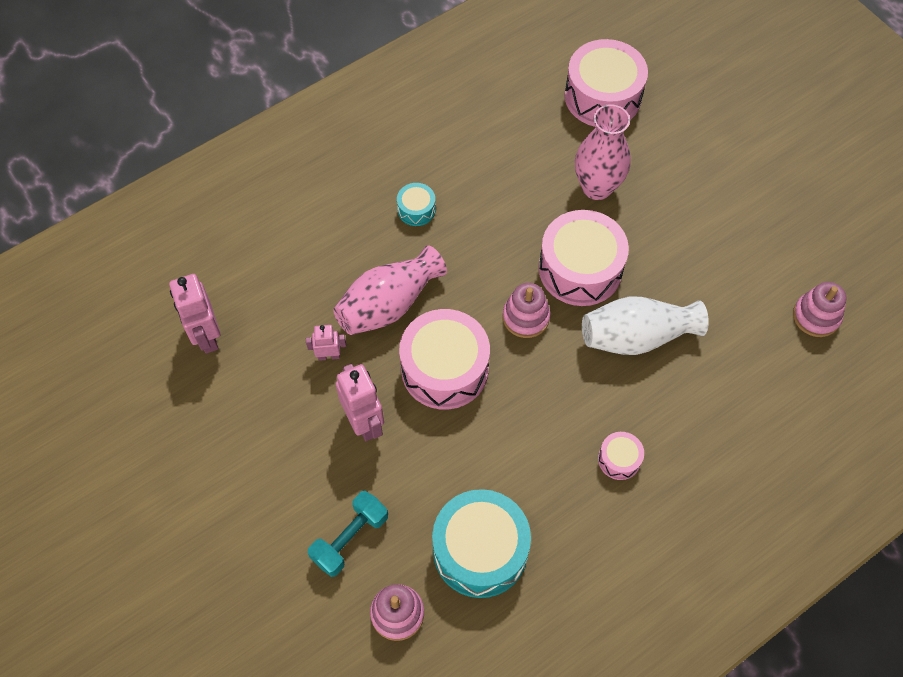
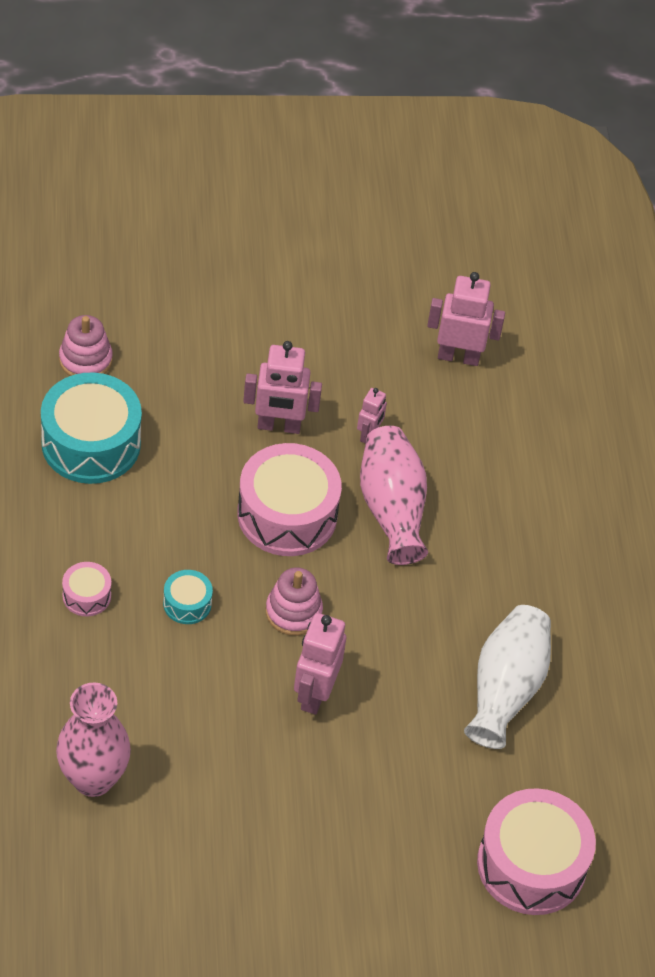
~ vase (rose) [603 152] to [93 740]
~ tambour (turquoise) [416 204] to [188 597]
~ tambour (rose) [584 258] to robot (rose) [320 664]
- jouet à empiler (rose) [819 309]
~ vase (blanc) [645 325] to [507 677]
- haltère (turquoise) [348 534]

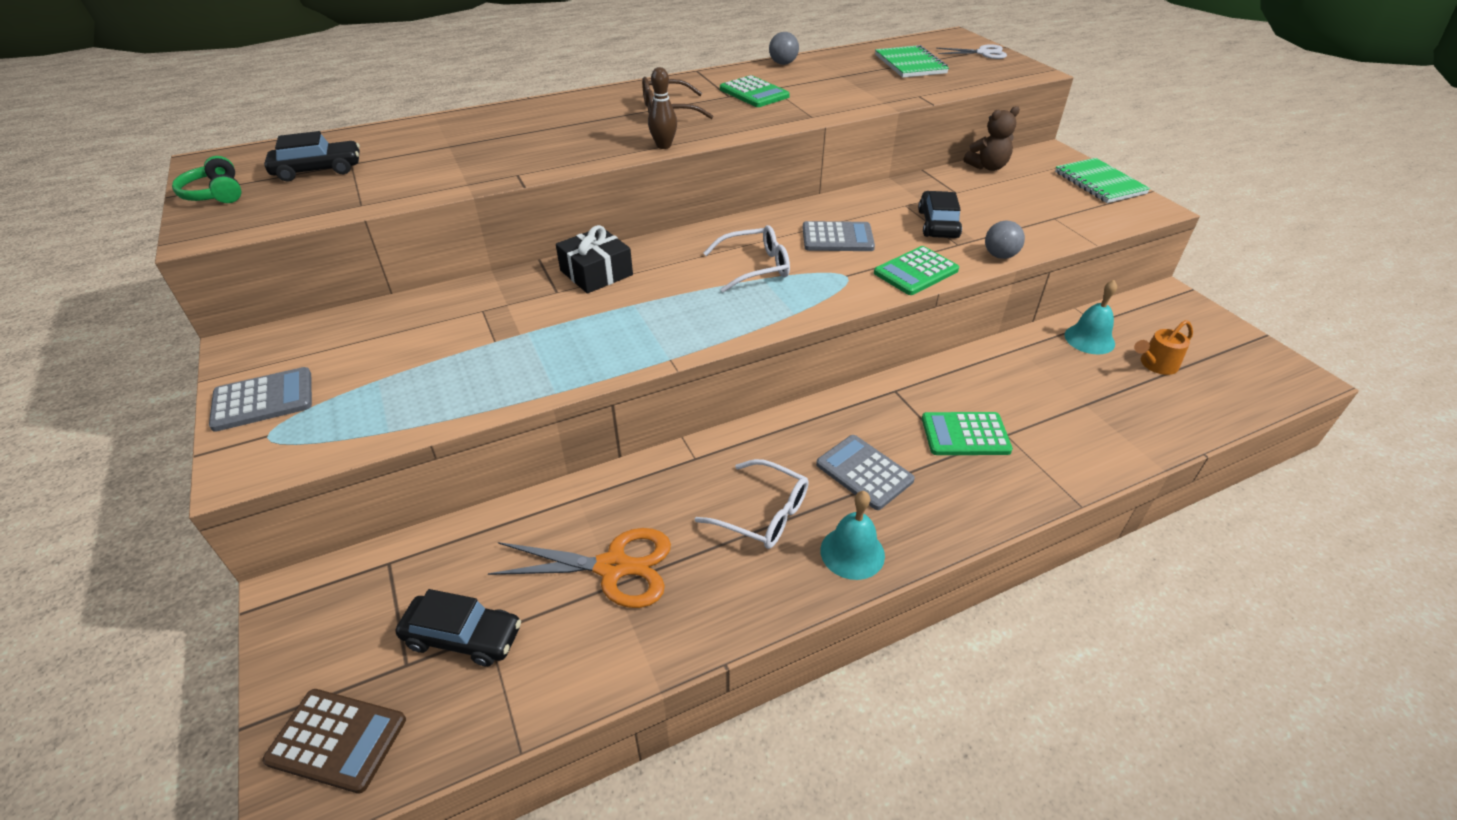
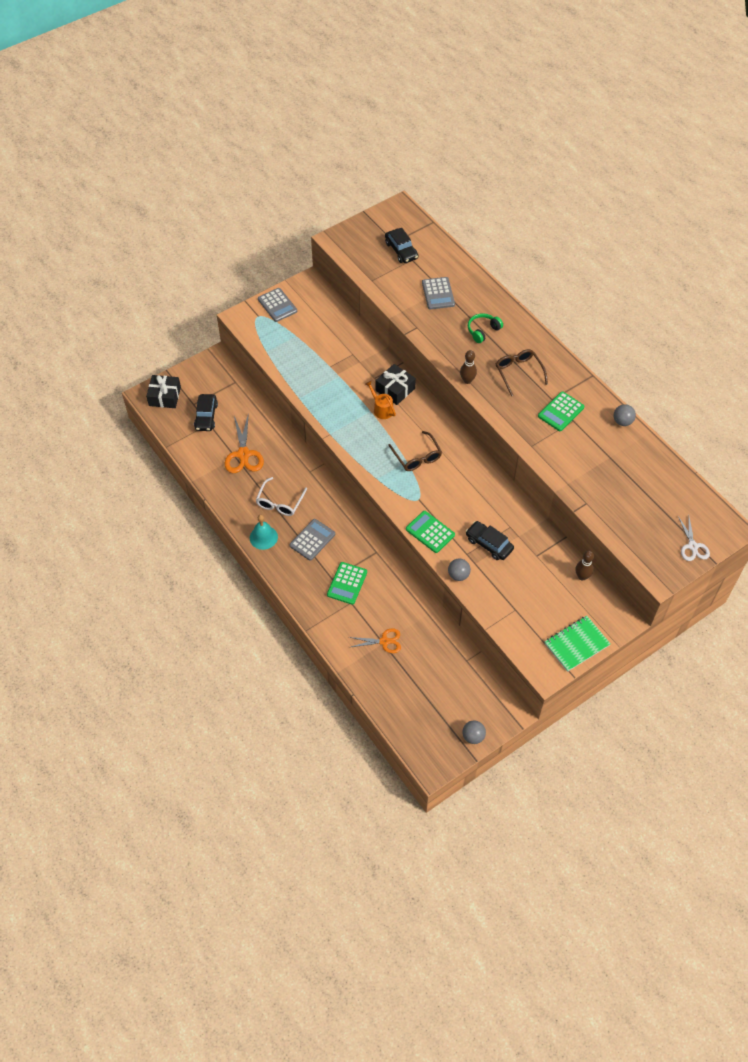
- carnet (vert) [912 61]
~ ours en peluche (marron) [992 138] to quille (marron) [585 565]
~ casque audio (vert) [206 179] to [485 328]
~ voiture (noir) [940 214] = [490 540] 135 degrees counterclockwise
~ calculatrice (gris) [839 236] to [438 293]
~ lunettes (blanc) [746 259] to lunettes (marron) [415 451]
- cloche (turquoise) [1090 317]
~ arrosoir (orange) [1163 347] to [380 400]
~ calculatrice (vert) [967 433] = [347 583] 150 degrees counterclockwise
~ calculatrice (marron) [334 741] to cadeau (noir) [163 391]
+ ciseaux (orange) [375 640]
+ balle (gris) [474 732]

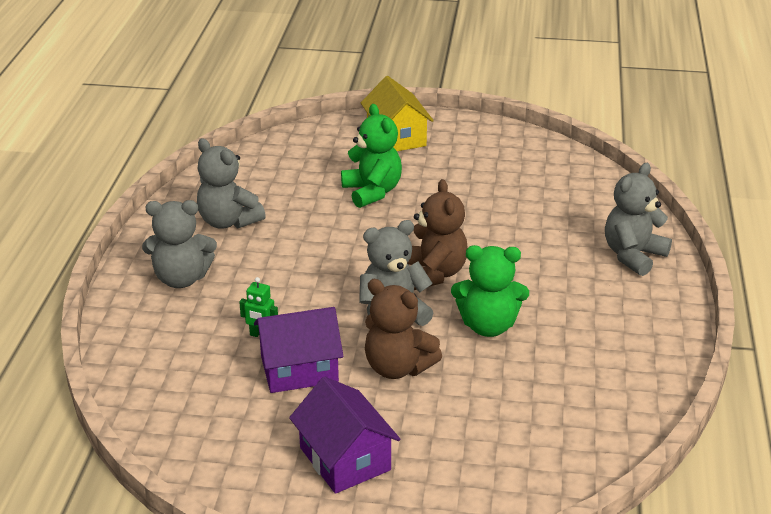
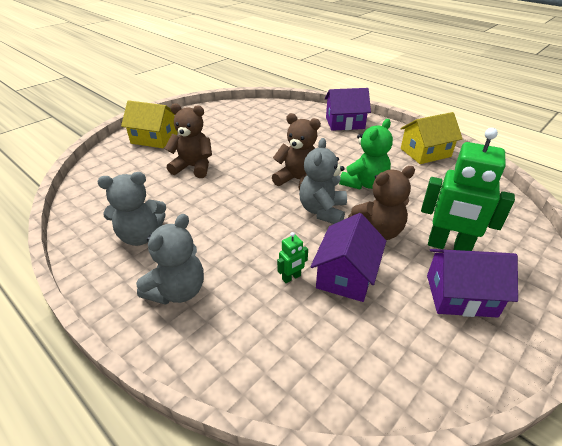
~ ours en peluche (vert) [371 156] to ours en peluche (marron) [188 140]
~ ours en peluche (gris) [638 219] to maison (violet) [348 109]
+ maison (jaune) [431 138]
+ robot (vert) [468 189]

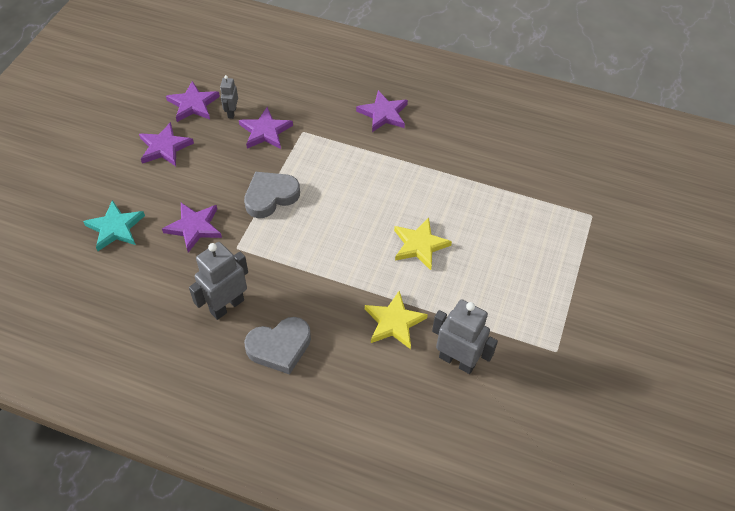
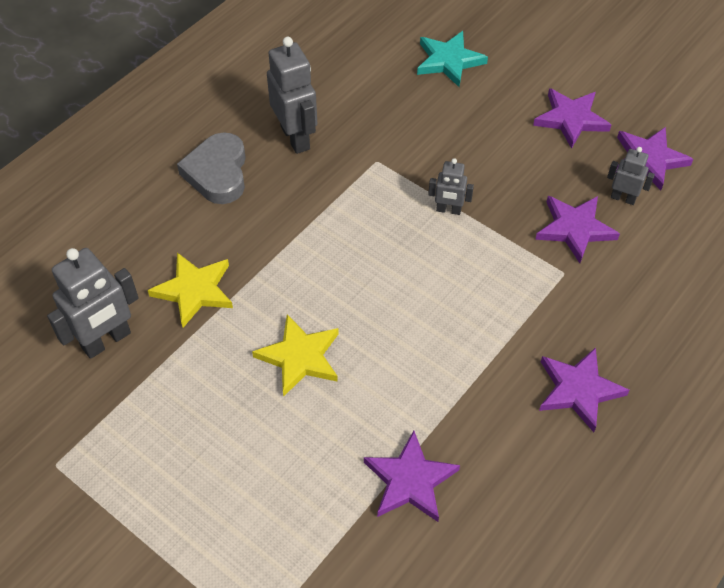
~ cœur (gris) [272 195] to robot (gris) [451 186]
~ étoile (violet) [192 228] to [412 476]

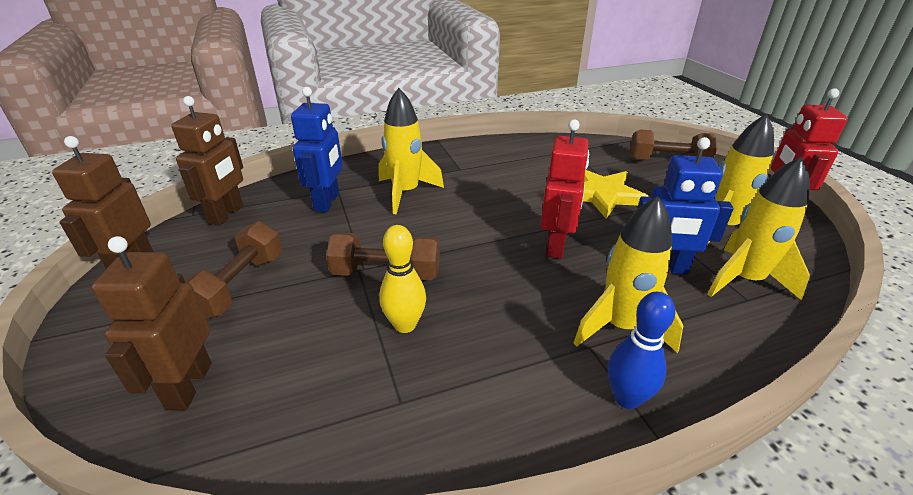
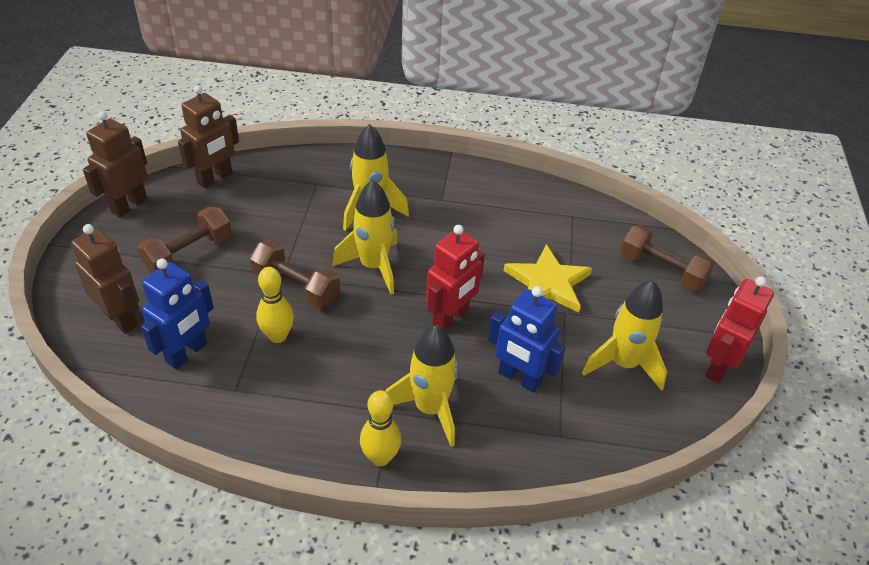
~ robot (bleu) [317 149] to [177 314]
~ fusée (jaune) [758 228] to [365 237]
~ robot (marron) [152 323] = [105 279] 105 degrees clockwise
~ quille (bleu) [641 350] to quille (jaune) [380 428]

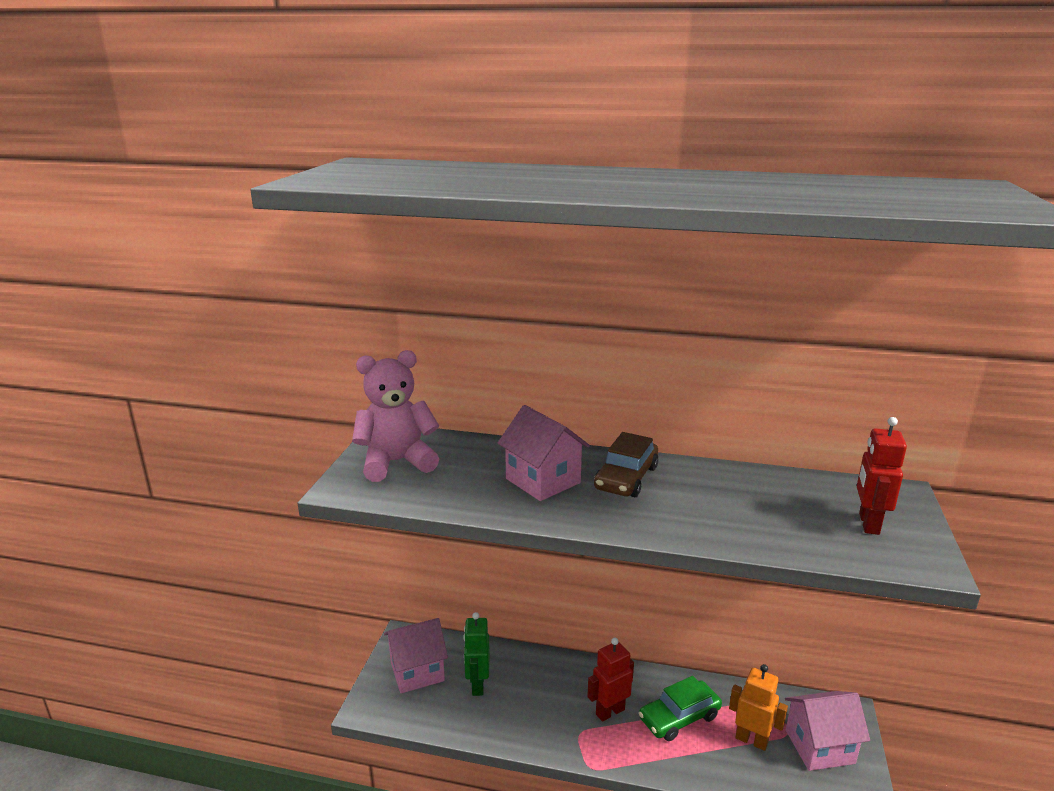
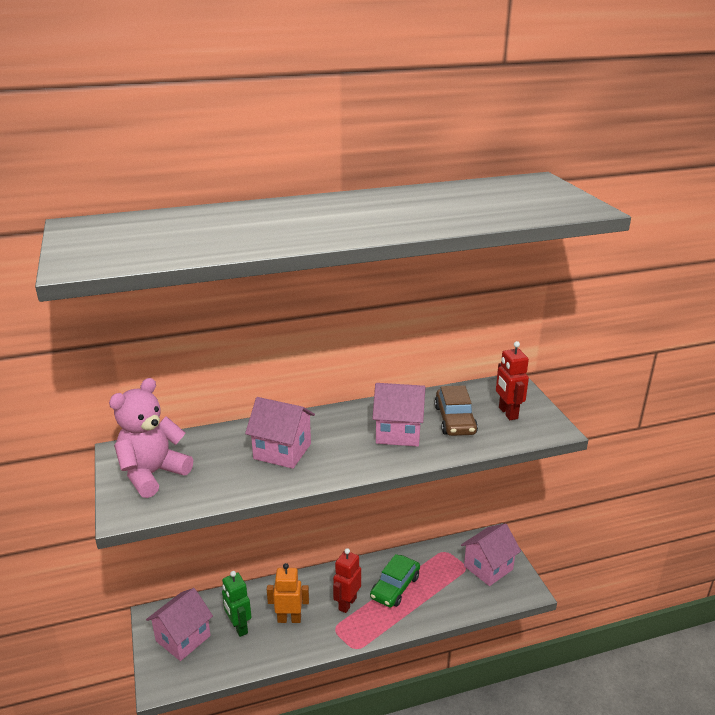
~ voiture (marron) [626 464] to [456 410]
~ robot (orange) [758 707] to [288 593]
+ maison (rose) [398 415]

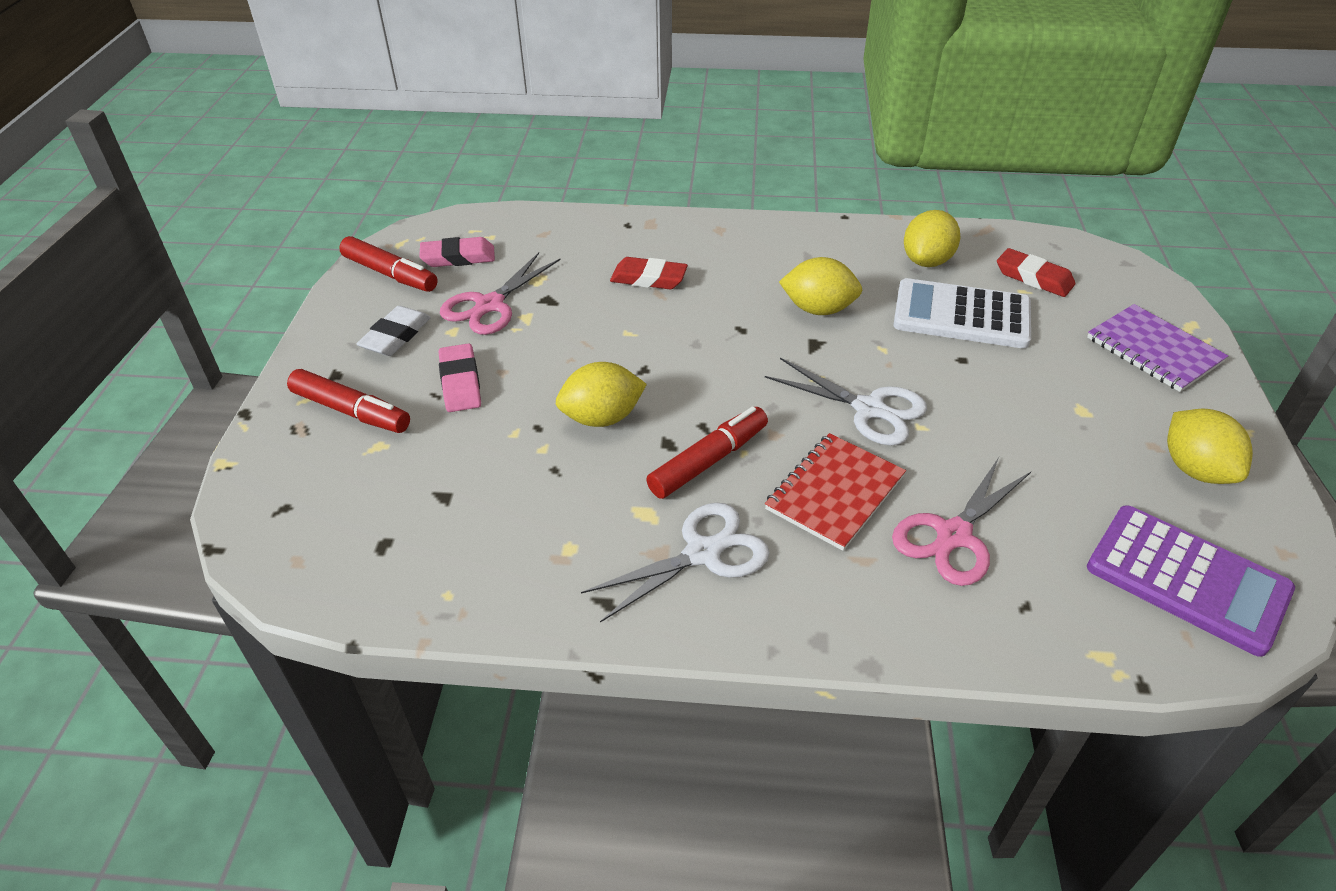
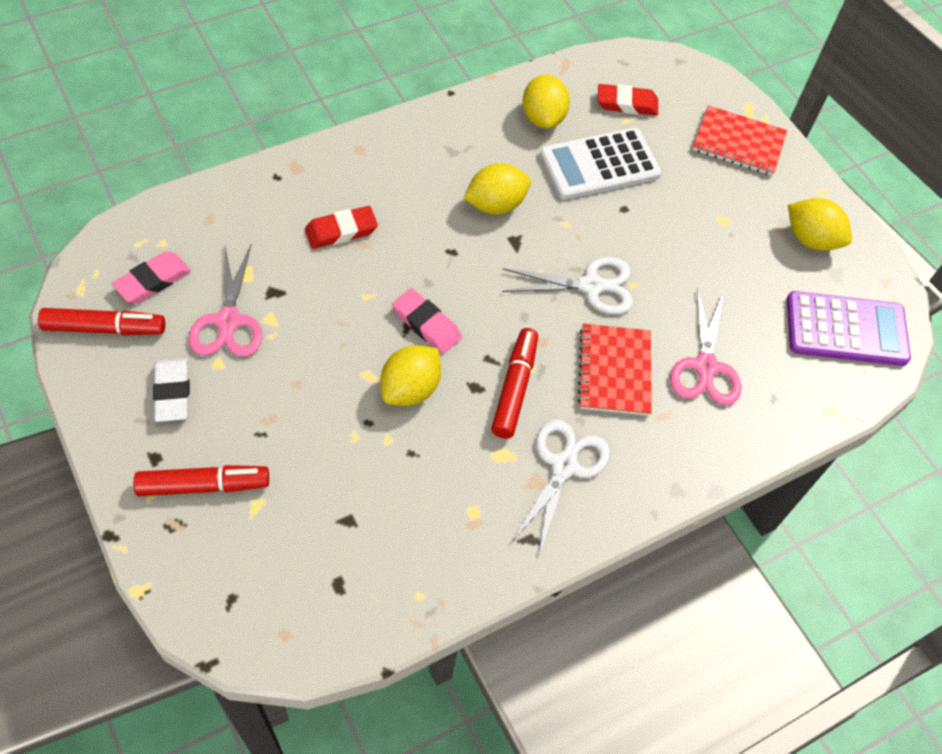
~ carnet (violet) [1157 348] to carnet (rouge) [740 140]
~ gomme (rose) [460 377] to [427 321]

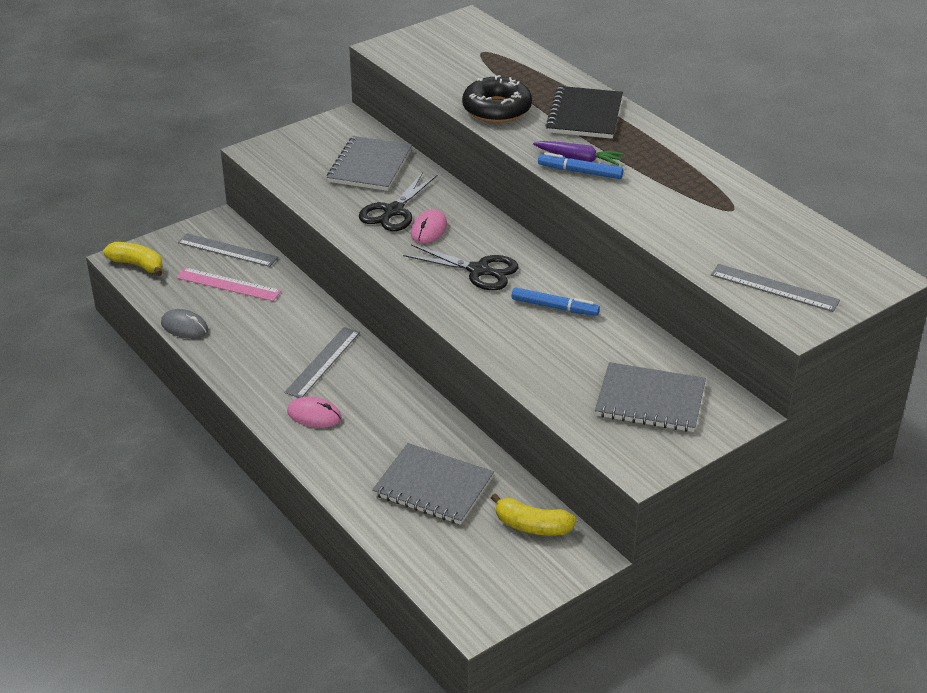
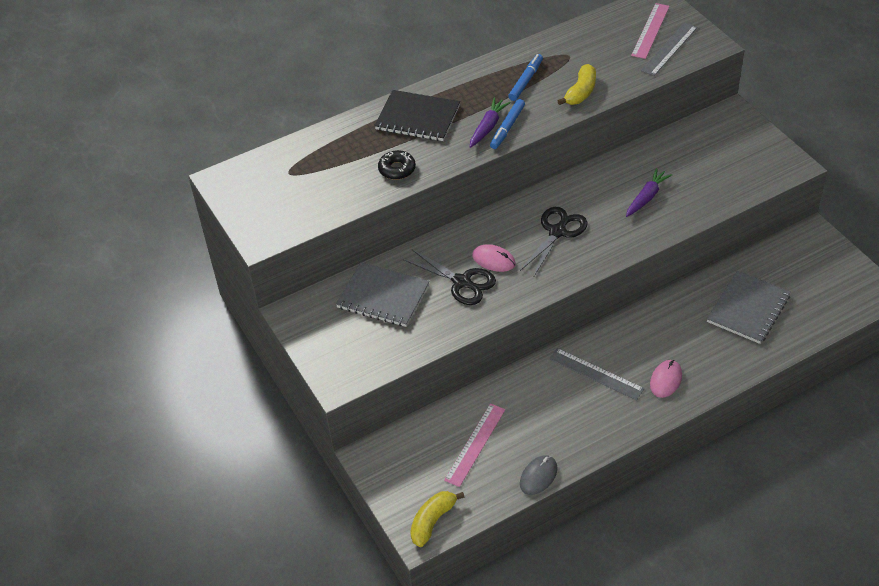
~ beignet (noir) [497 99] = [397 165] x0.60
- règle (gris) [228 250]
~ feutre (bleu) [556 301] to [525 77]
- carnet (gris) [650 397]
~ banane (jaune) [534 514] to [577 84]
+ règle (rose) [650 31]
+ carotte (violet) [649 192]

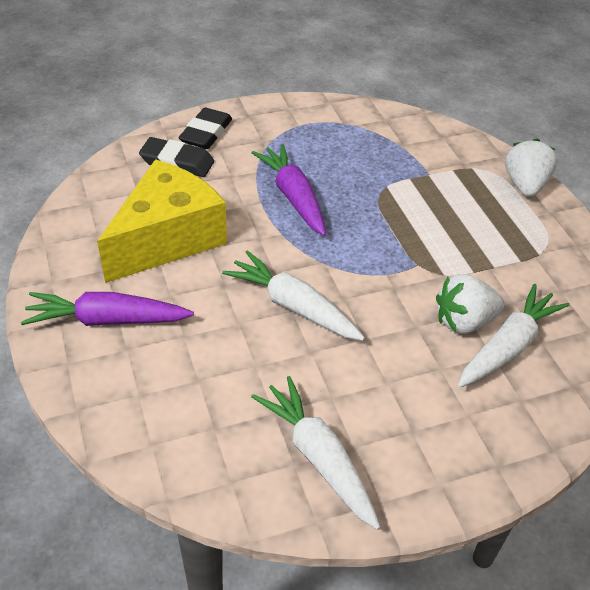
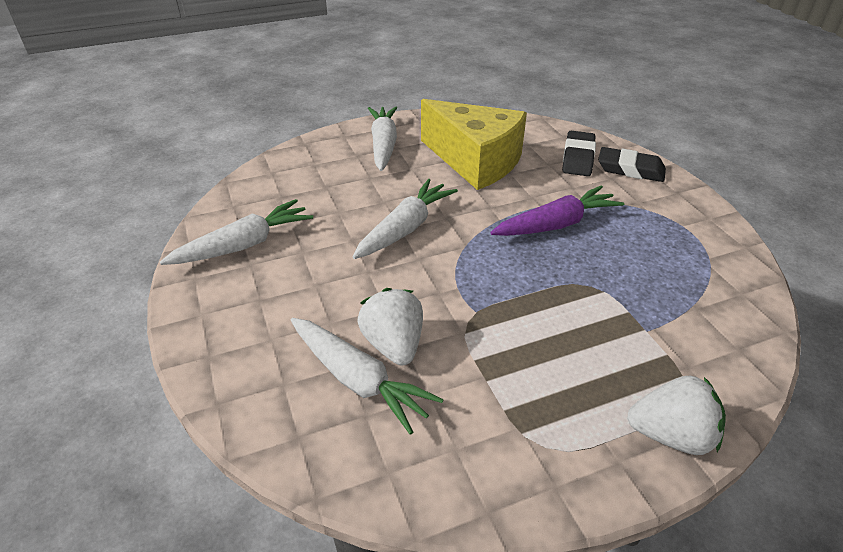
~ carotte (violet) [107 309] to carotte (blanc) [382 139]

